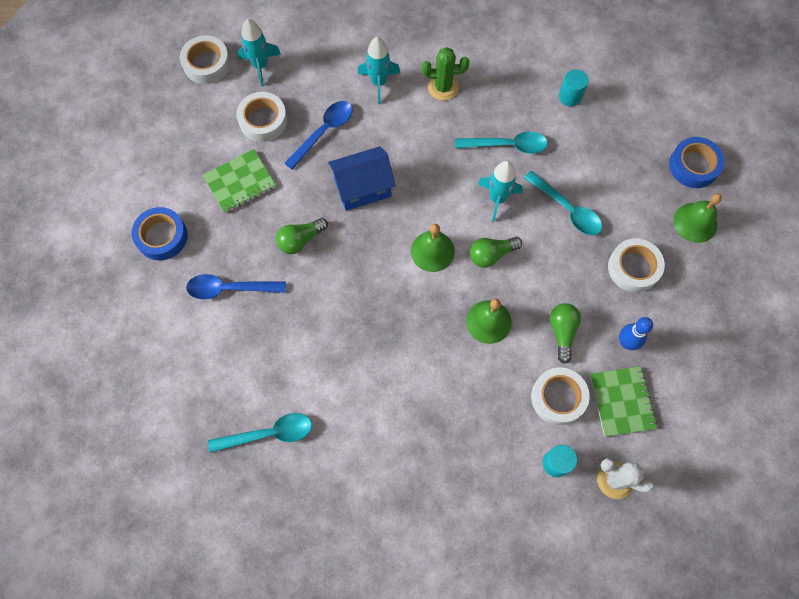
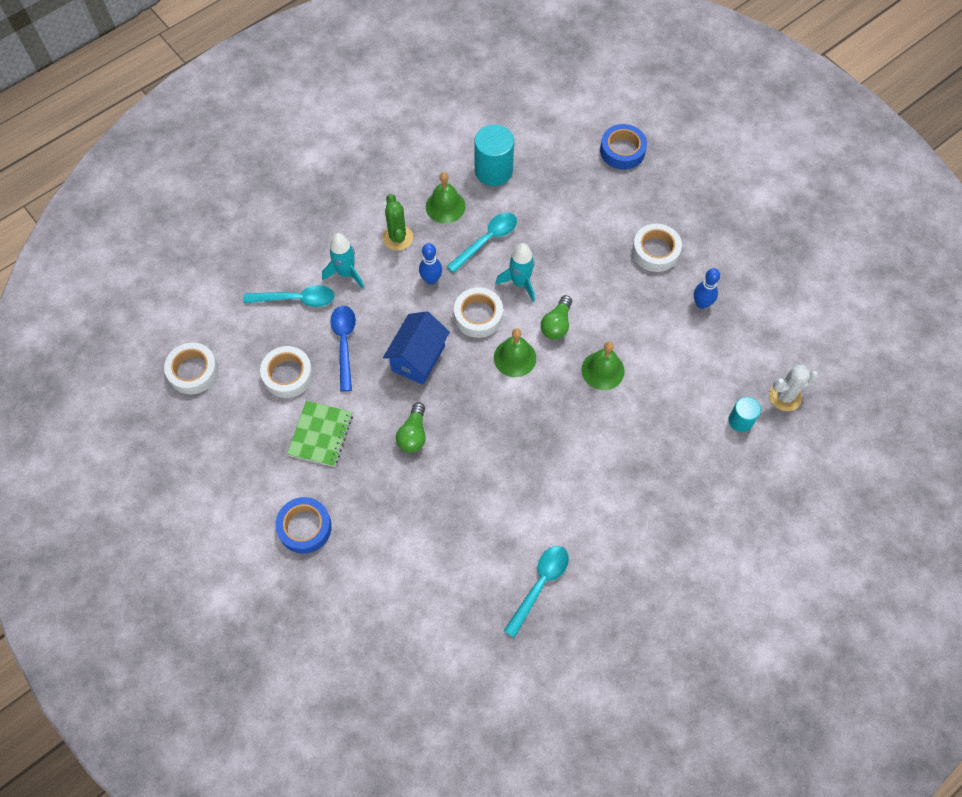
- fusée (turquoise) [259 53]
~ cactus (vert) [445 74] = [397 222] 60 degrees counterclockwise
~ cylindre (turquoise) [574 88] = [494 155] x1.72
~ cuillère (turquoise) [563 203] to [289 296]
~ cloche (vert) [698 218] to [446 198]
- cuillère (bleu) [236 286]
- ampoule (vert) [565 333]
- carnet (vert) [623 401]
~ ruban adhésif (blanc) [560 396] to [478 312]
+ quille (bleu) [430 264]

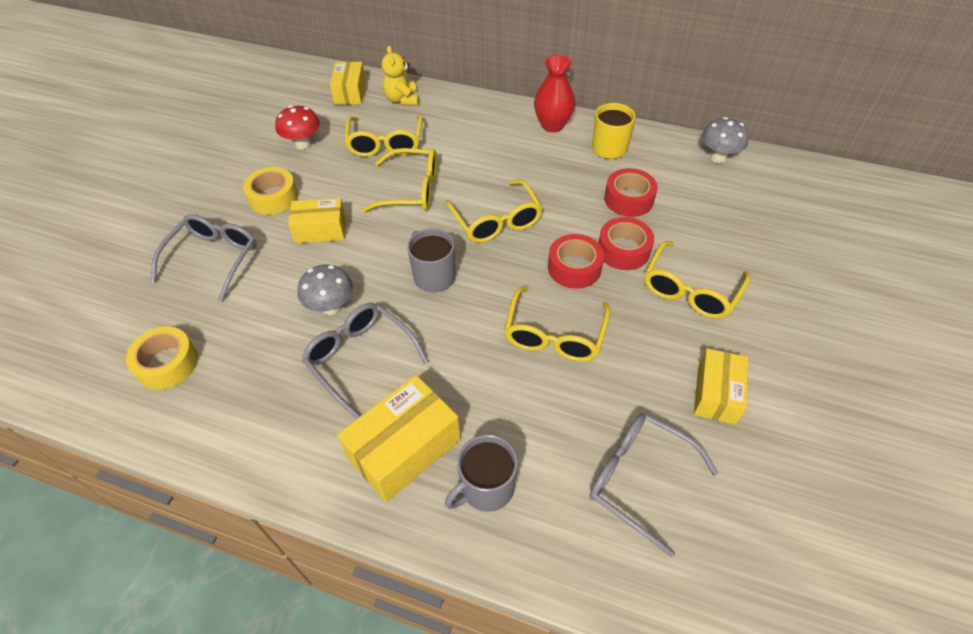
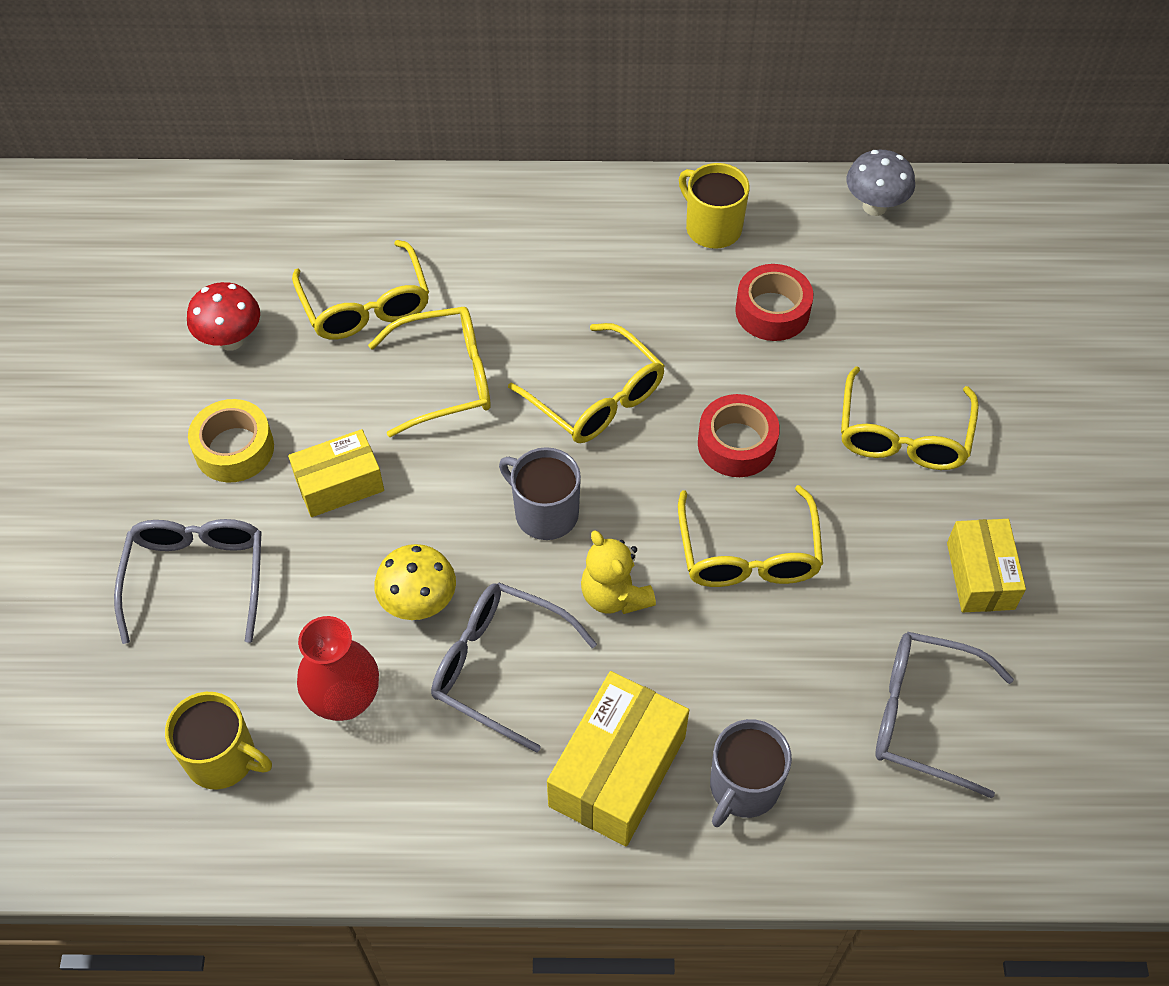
~ ours en peluche (jaune) [400 75] to [618 572]
~ vase (rouge) [554 93] to [338 668]
- boîte (jaune) [348 83]
- ruban adhésif (rouge) [626 243]
~ champignon (gris) [325 289] to champignon (jaune) [415 582]
~ ruban adhésif (jaune) [162 358] to tasse (jaune) [218 741]

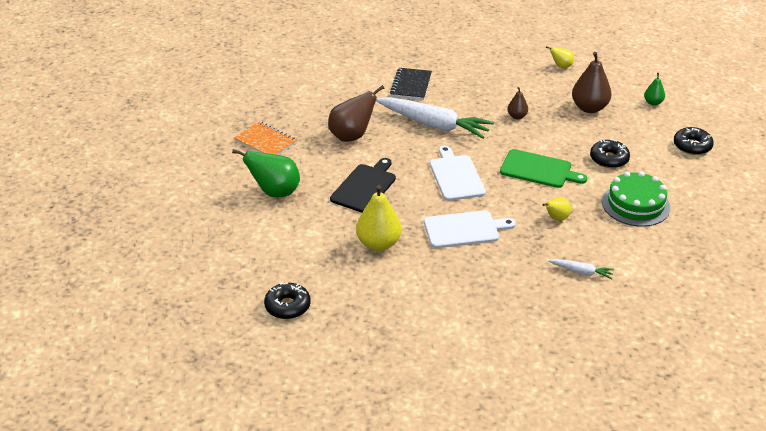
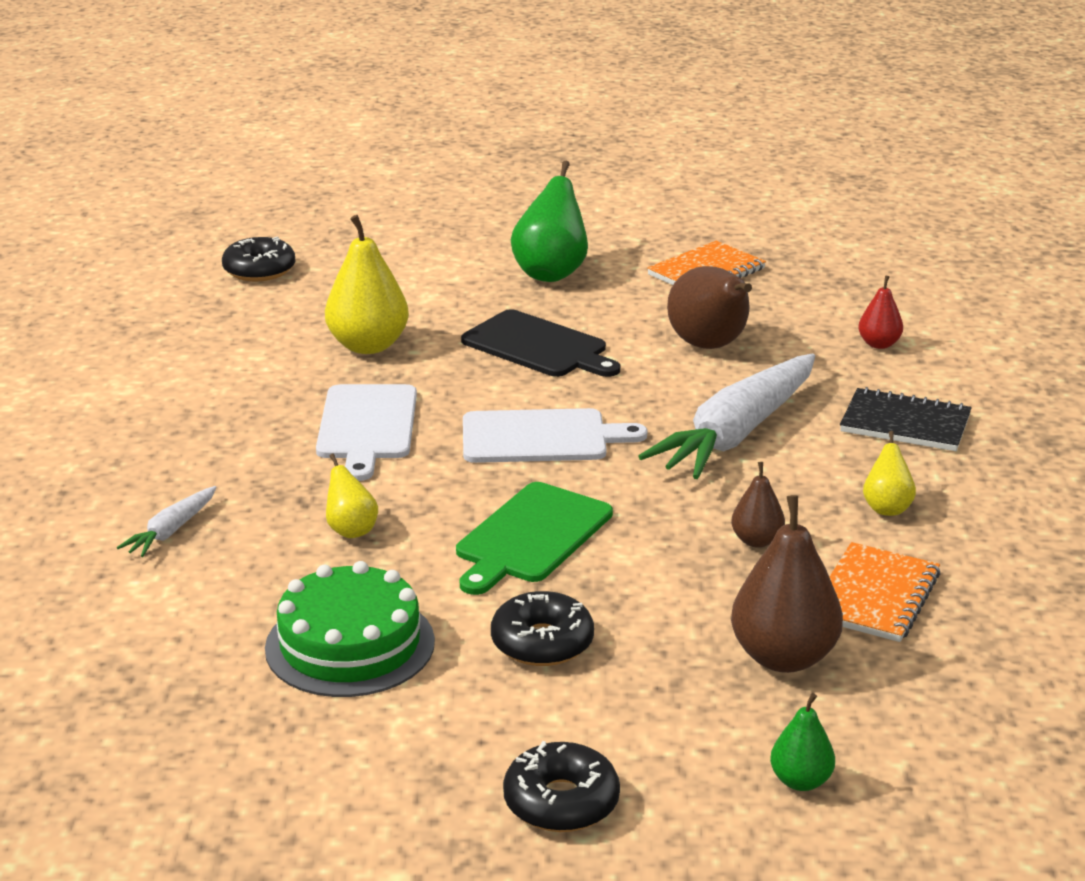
~ poire (jaune) [560 57] to [889 473]
+ poire (rouge) [880 312]
+ carnet (orange) [885 592]

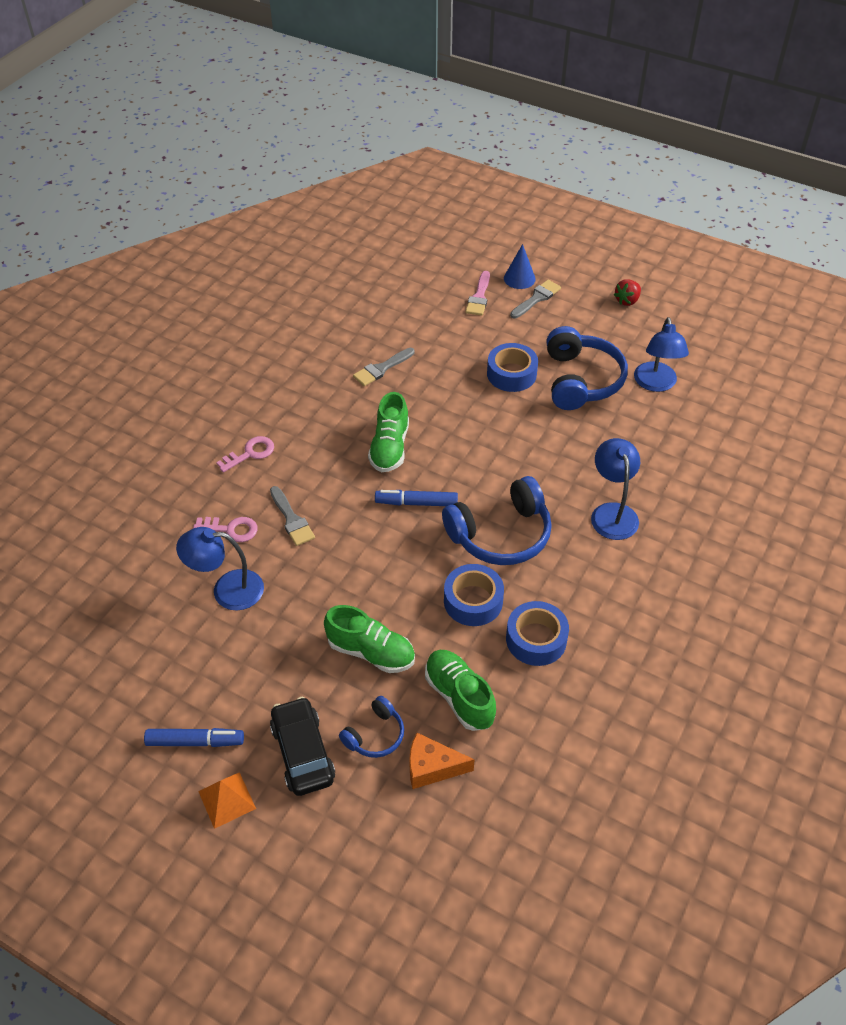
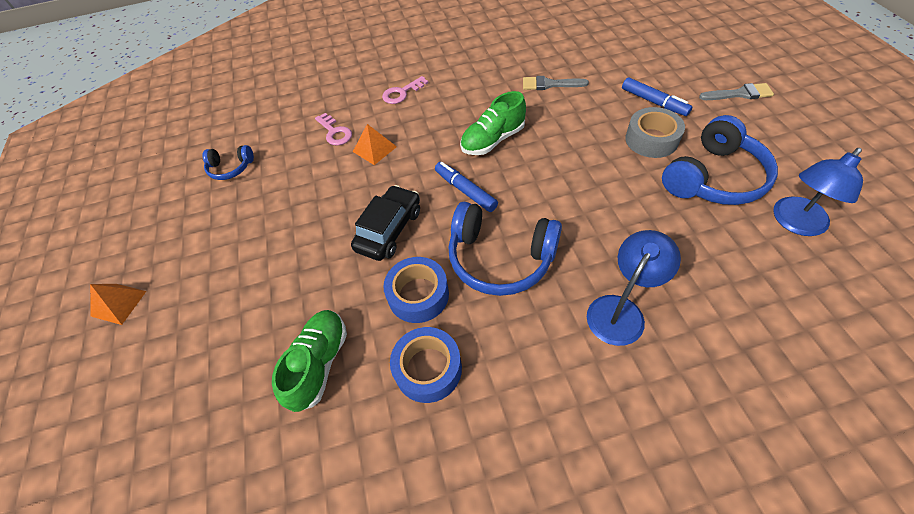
- cône (bleu) [520 266]
- pinceau (rose) [477 293]
- fraise (rouge) [627 292]
~ ruban adhésif (bleu) [512 367] to ruban adhésif (gris) [655 132]
~ clé (rose) [245 454] = [405 90] 135 degrees clockwise
~ pinceau (gris) [292 516] to pyramide (orange) [375 144]
- lampe (bleu) [220 569]
- chaussure (vert) [369 639]
~ voiture (noir) [302 746] to [385 223]
~ casque audio (bleu) [371 727] to [228 162]
~ feutre (bleu) [194 737] to [657 96]
- fromage (orange) [442 761]

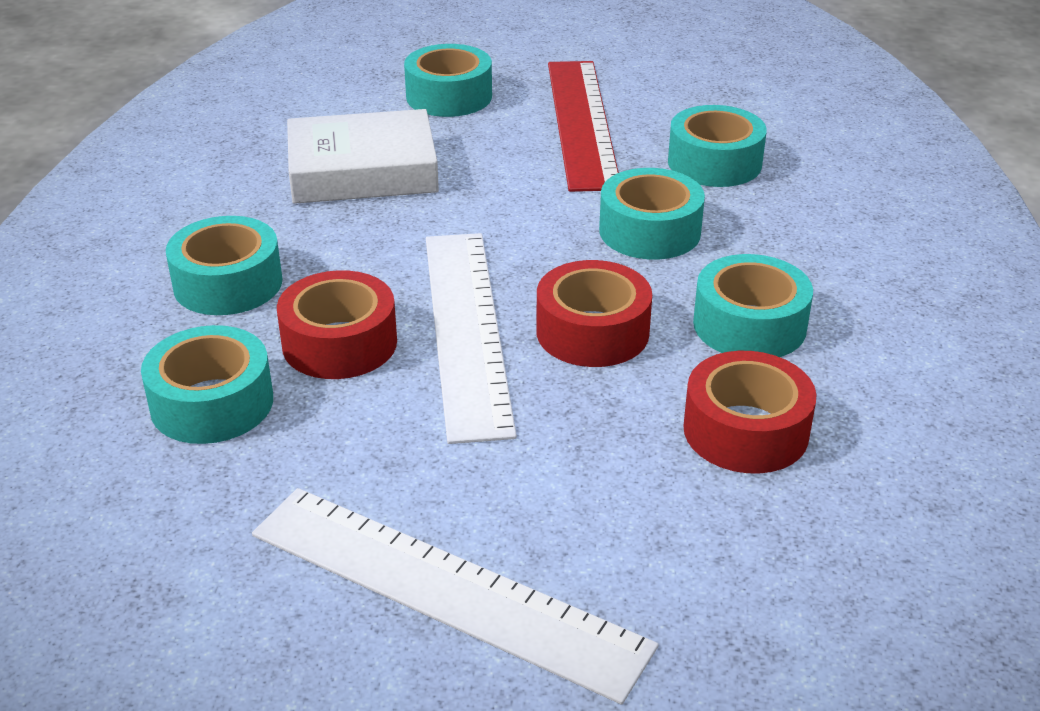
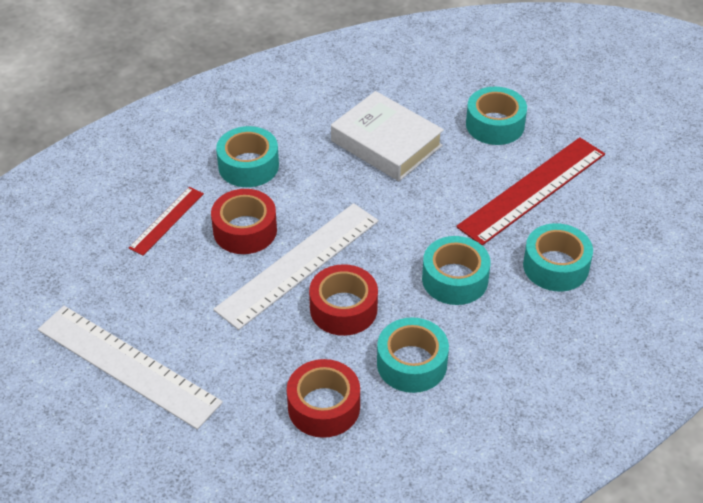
~ ruban adhésif (turquoise) [207 384] to règle (rouge) [166 221]
~ règle (blanc) [455 596] = [130 368] 45 degrees counterclockwise

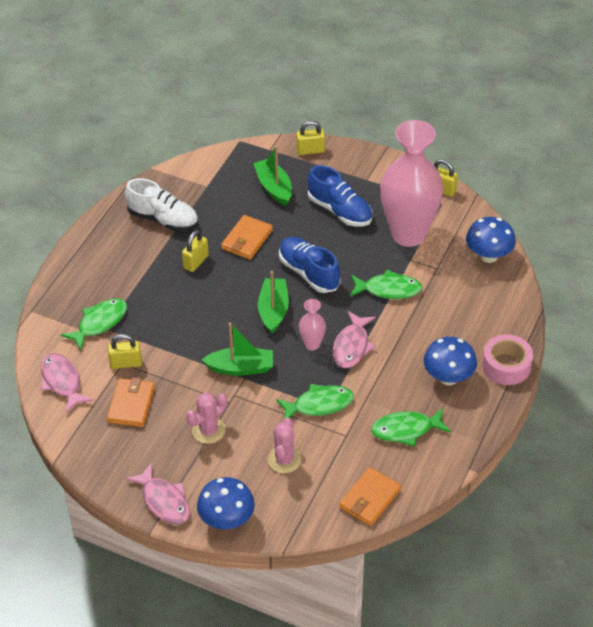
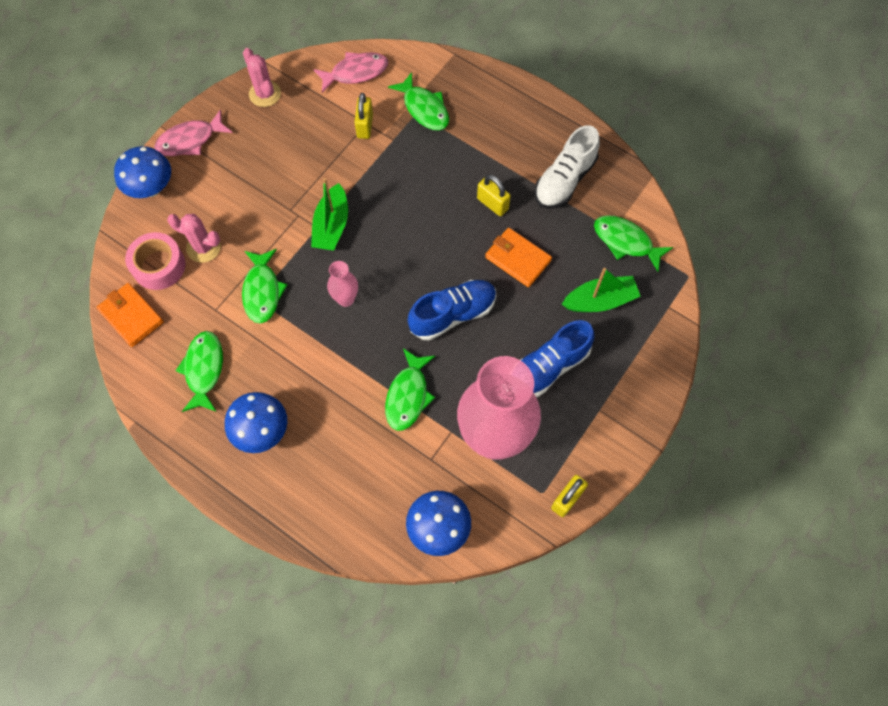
- cadenas (jaune) [310 138]
- bateau (vert) [273 302]
- poisson (rose) [354 339]
~ ruban adhésif (rose) [507 359] to [155 261]
- portefeuille (orange) [131 402]
~ cactus (rose) [206 418] to [262 77]
+ poisson (vert) [633 243]

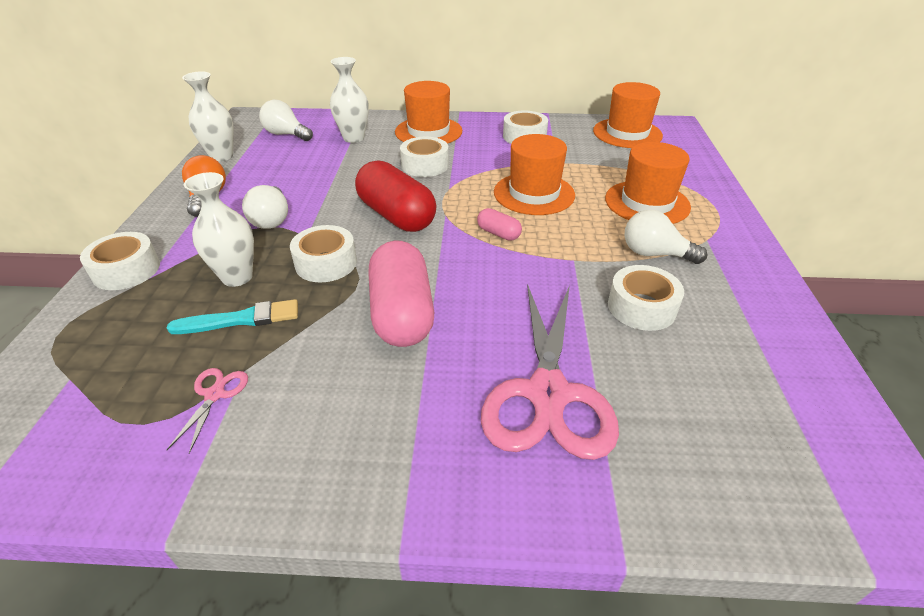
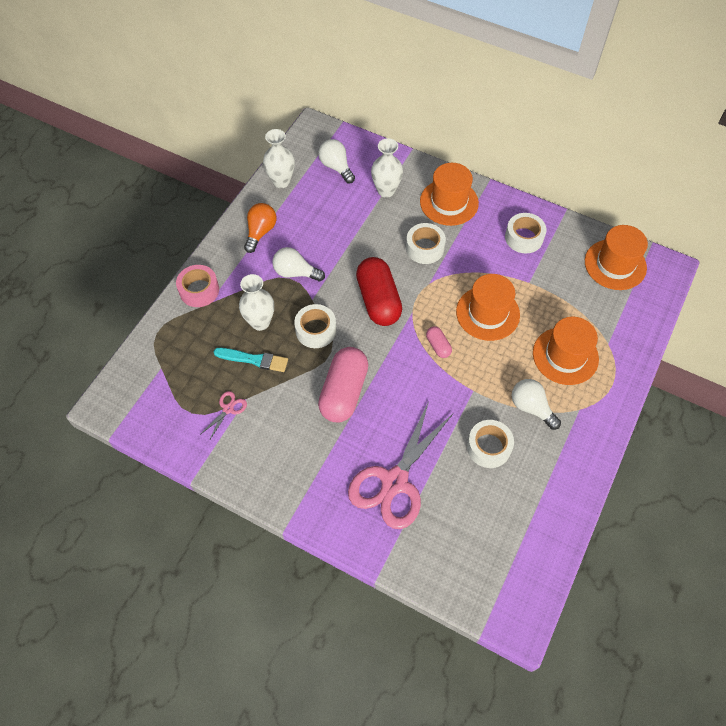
~ ampoule (blanc) [265 207] = [299 264] 90 degrees clockwise
~ ruban adhésif (blanc) [120 261] to ruban adhésif (rose) [197 286]

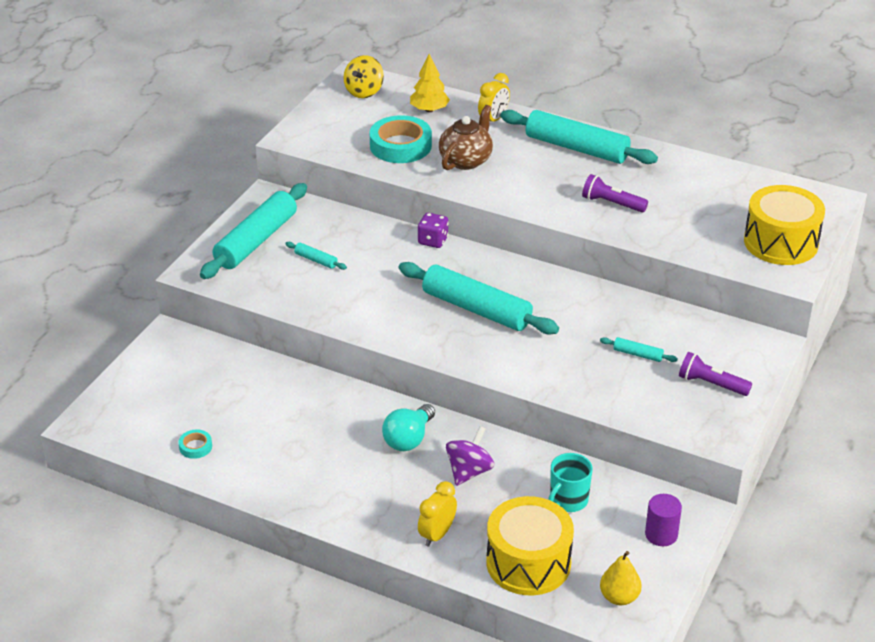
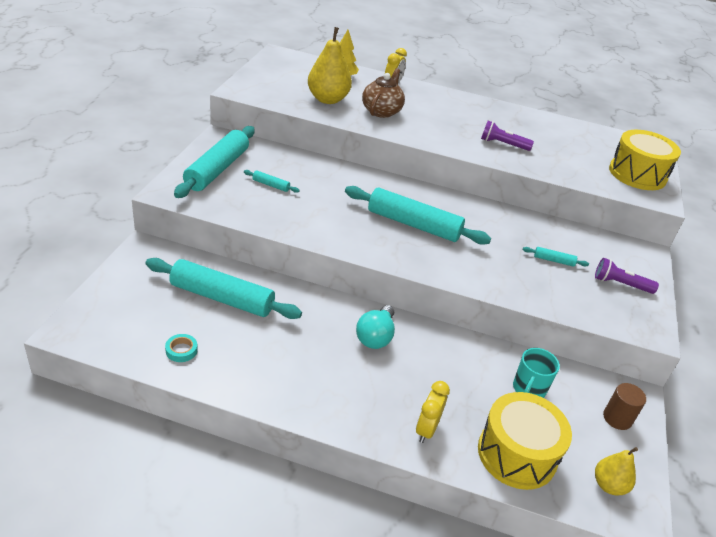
- toupie (jaune) [363 76]
~ rouleau à pâtisserie (turquoise) [579 137] to [224 288]
~ ruban adhésif (turquoise) [400 139] to poire (jaune) [330 65]
- dé (violet) [433 230]
- toupie (violet) [470 456]
~ cylindre (violet) [663 520] to cylindre (marron) [624 406]

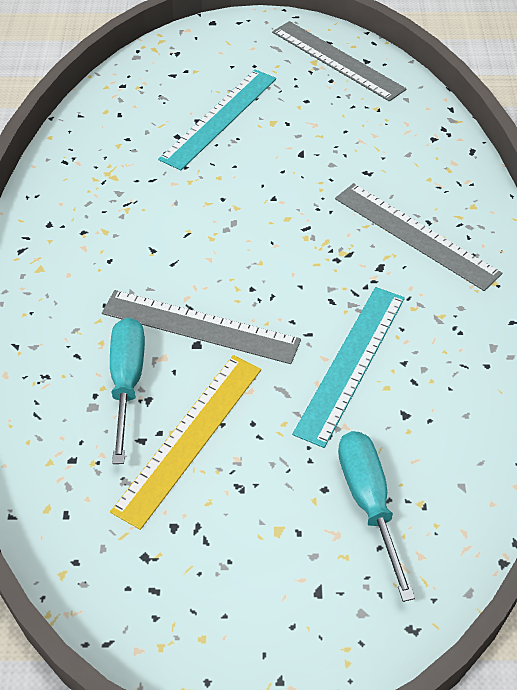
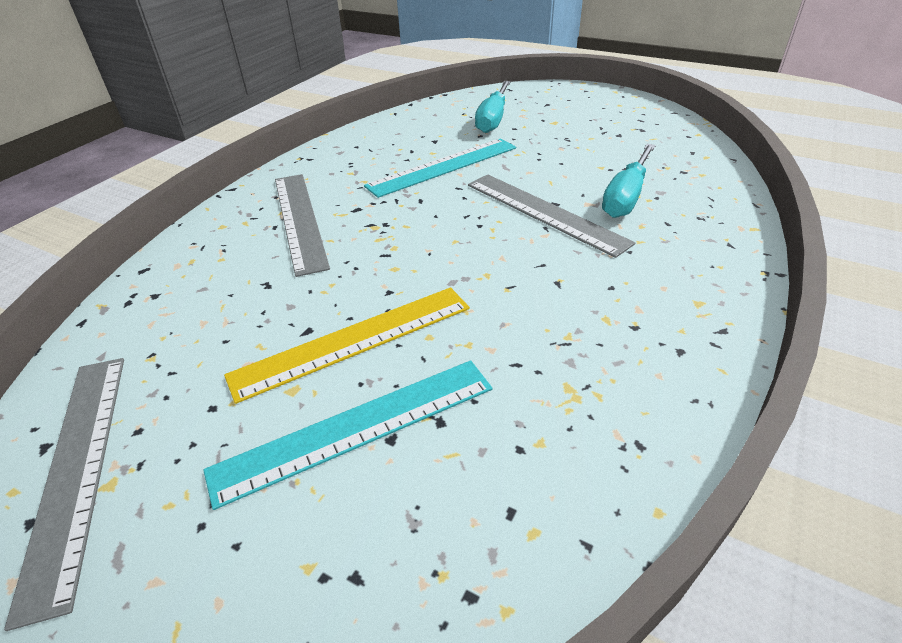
~ règle (jaune) [185 442] to [347 345]

